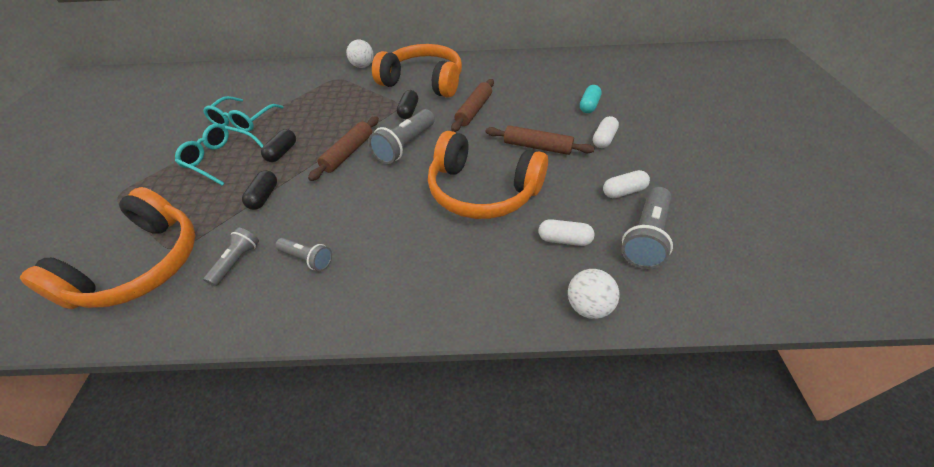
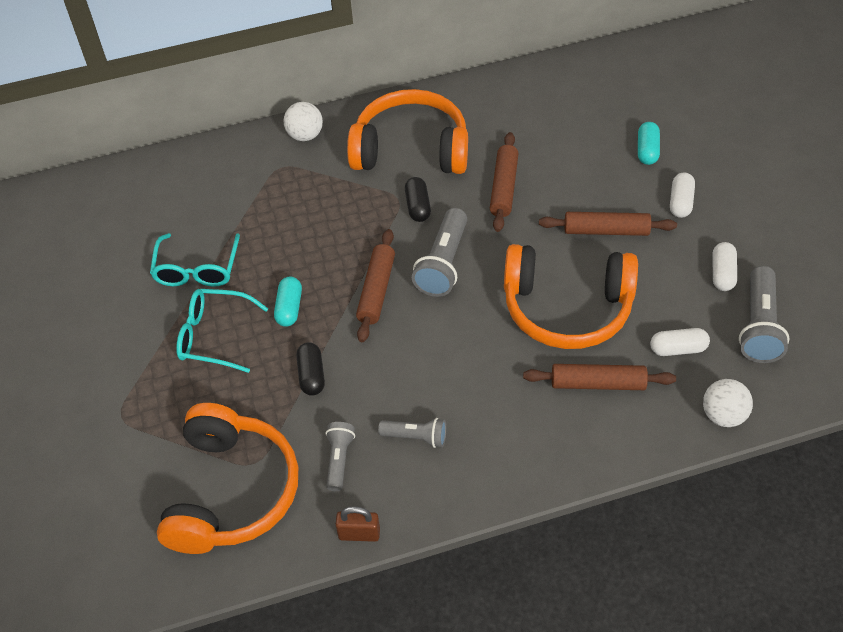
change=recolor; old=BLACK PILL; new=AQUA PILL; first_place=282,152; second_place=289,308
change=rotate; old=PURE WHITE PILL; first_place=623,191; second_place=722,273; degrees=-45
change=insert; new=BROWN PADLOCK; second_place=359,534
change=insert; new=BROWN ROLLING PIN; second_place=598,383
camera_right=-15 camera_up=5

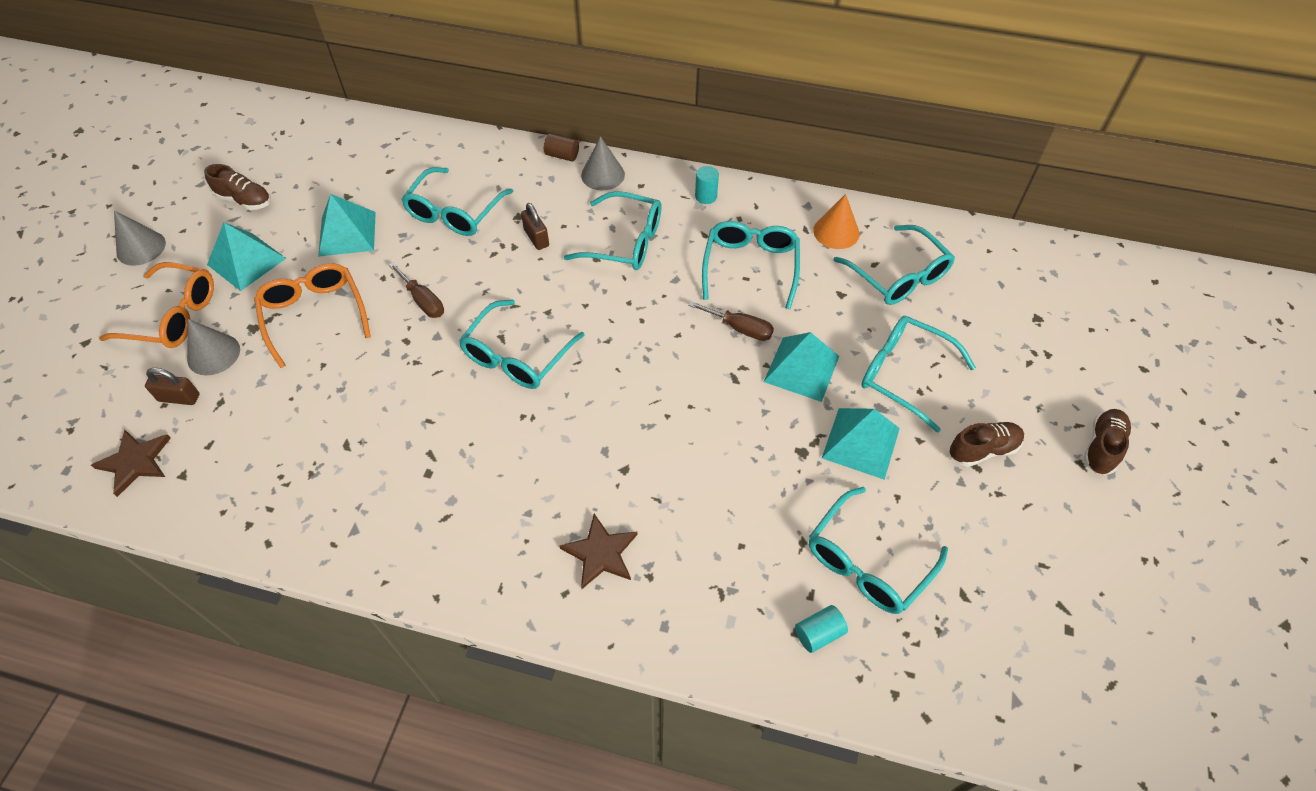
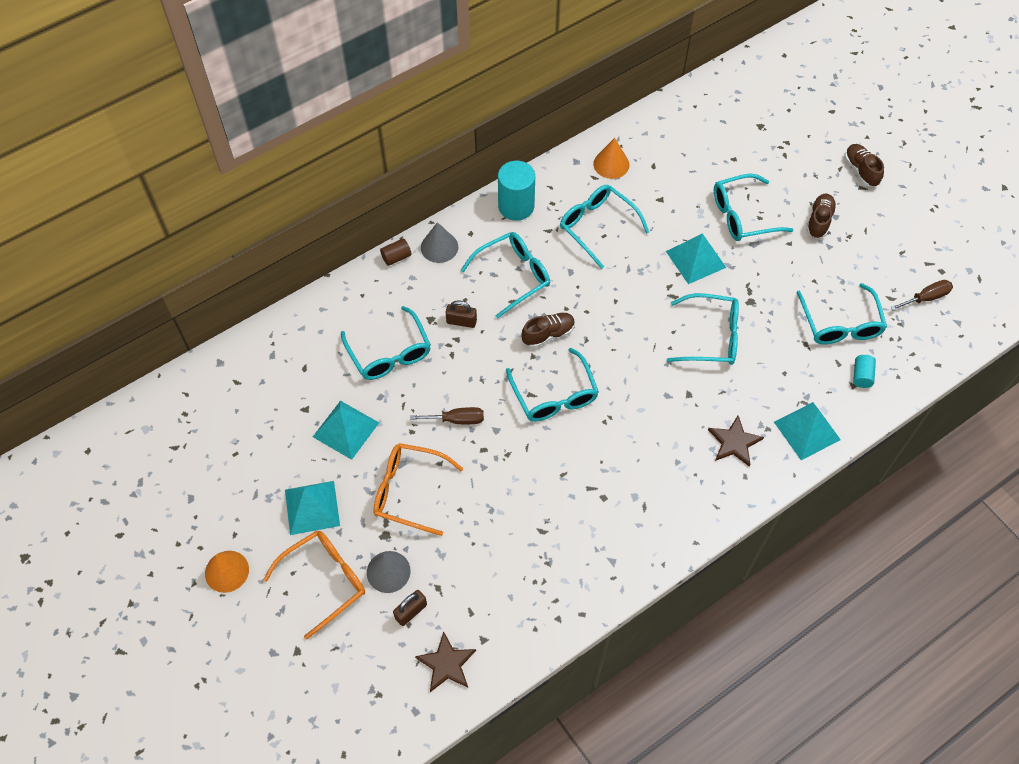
change=recolor; old=GRAY SOLID CONE; new=BRIGHT ORANGE SOLID CONE; first_place=141,248; second_place=227,571
change=move; old=BROWN LACE-UP SHOE; first_place=245,200; second_place=548,334
change=move; old=BROWN HAND SCREWDRIVER; first_place=740,328; second_place=926,298
change=resize; old=AQUA CYLINDER SHAPE; first_place=706,196; second_place=516,206; factor=1.98
change=move; old=AQUA PYRAMID SHAPE; first_place=860,442; second_place=807,430
change=move; old=AQUA EYEGLASSES; first_place=898,276; second_place=711,337
camera_right=-50 camera_up=5

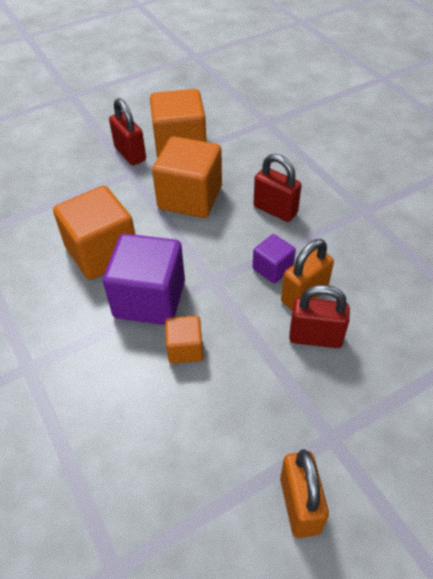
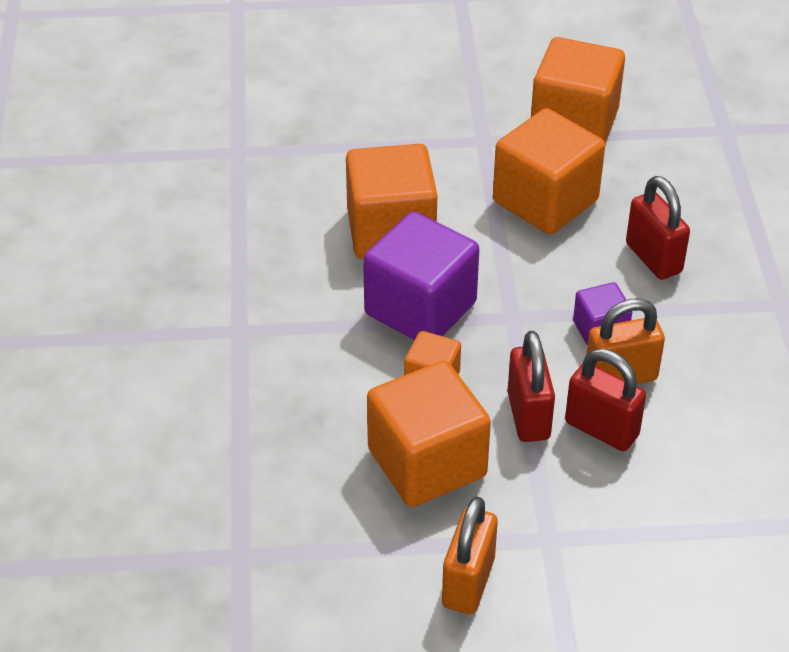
change=move; old=CRIMSON PADLOCK; first_place=130,154; second_place=528,416
change=insert; new=BRIGHT ORANGE CUBE; second_place=427,463
camera_right=25 camera_up=-5

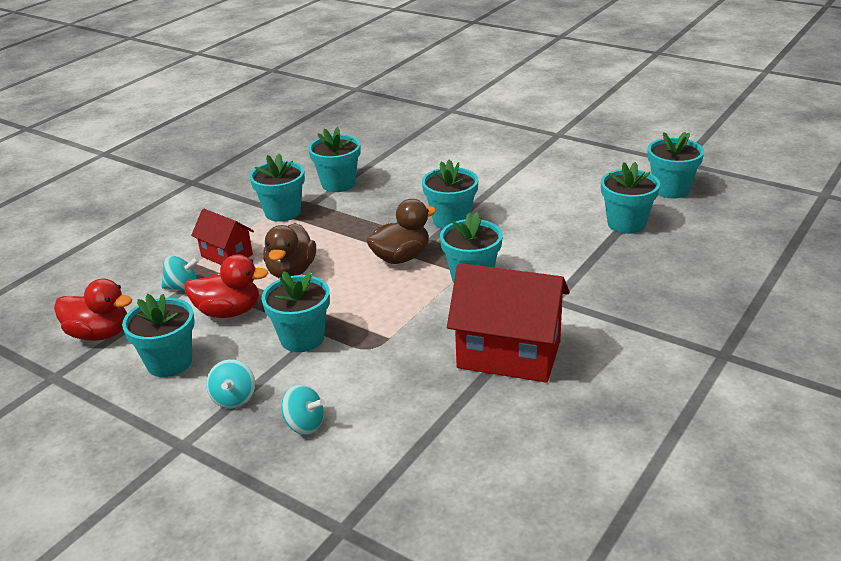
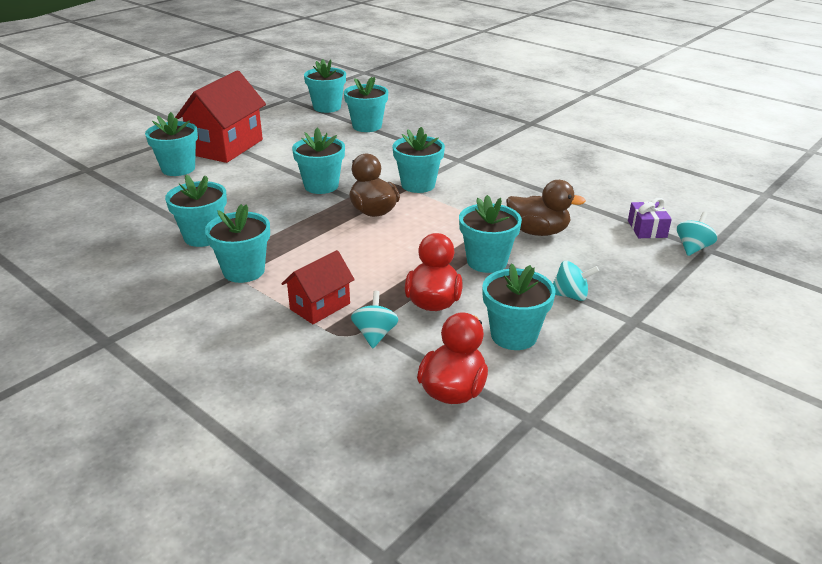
change=move; old=BROWN TOY DUCK; first_place=291,271; second_place=538,232
change=move; old=AQUA WHIRLIGIG; first_place=304,425; second_place=692,248
change=move; old=CRIMSON HOUSE; first_place=509,354; second_place=226,147
change=insert; new=AQUA PLANT POT; second_place=178,169
change=insert; new=VIOLET GIFT; second_place=647,229
camera_right=-85 camera_up=0

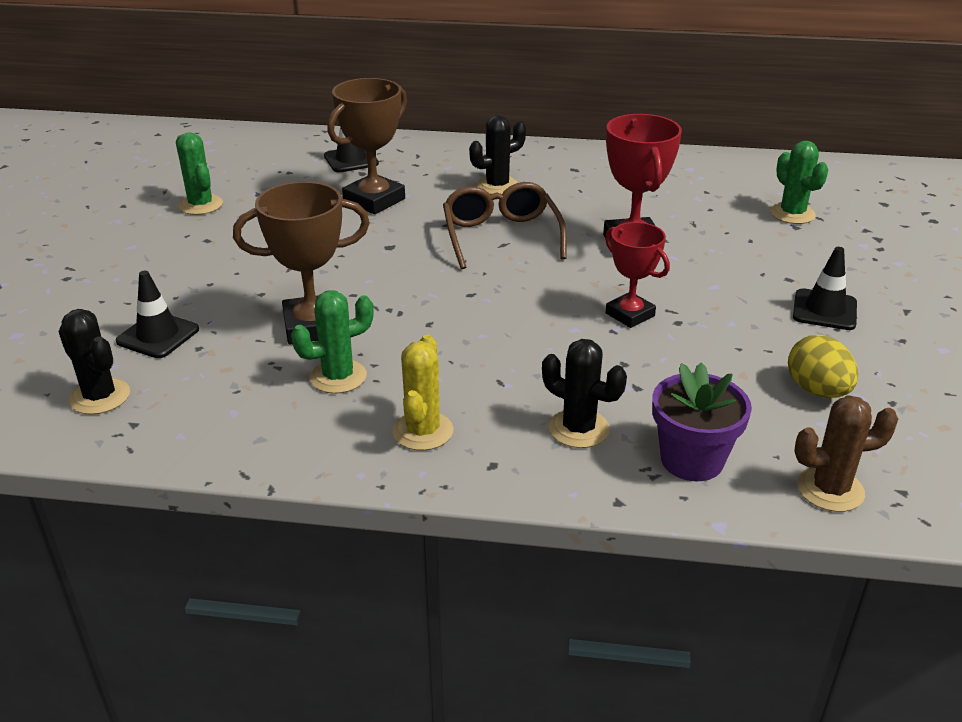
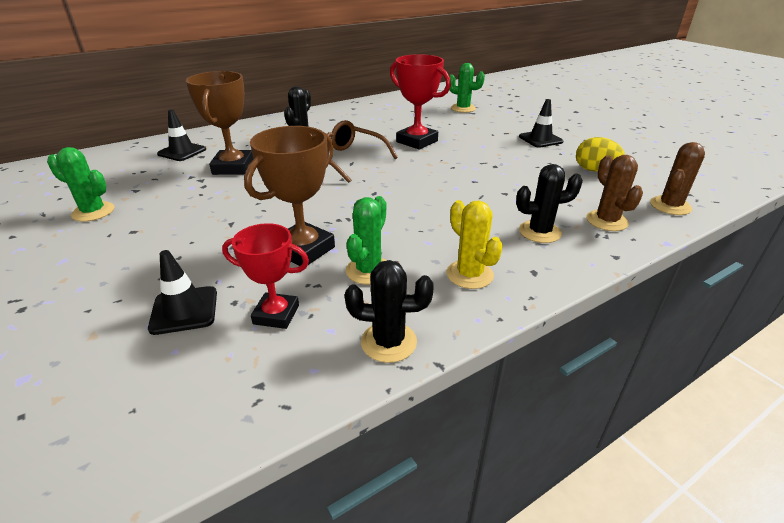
change=move; old=BLACK PRICKLY PLANT; first_place=100,397; second_place=388,342
change=move; old=CRIMSON PRIZE CUP; first_place=630,314; second_place=276,314
change=replace; old=VIOLET PLANT POT; new=BROWN PRICKLY PLANT; first_place=692,460; second_place=606,221
camera_right=-40 camera_up=0

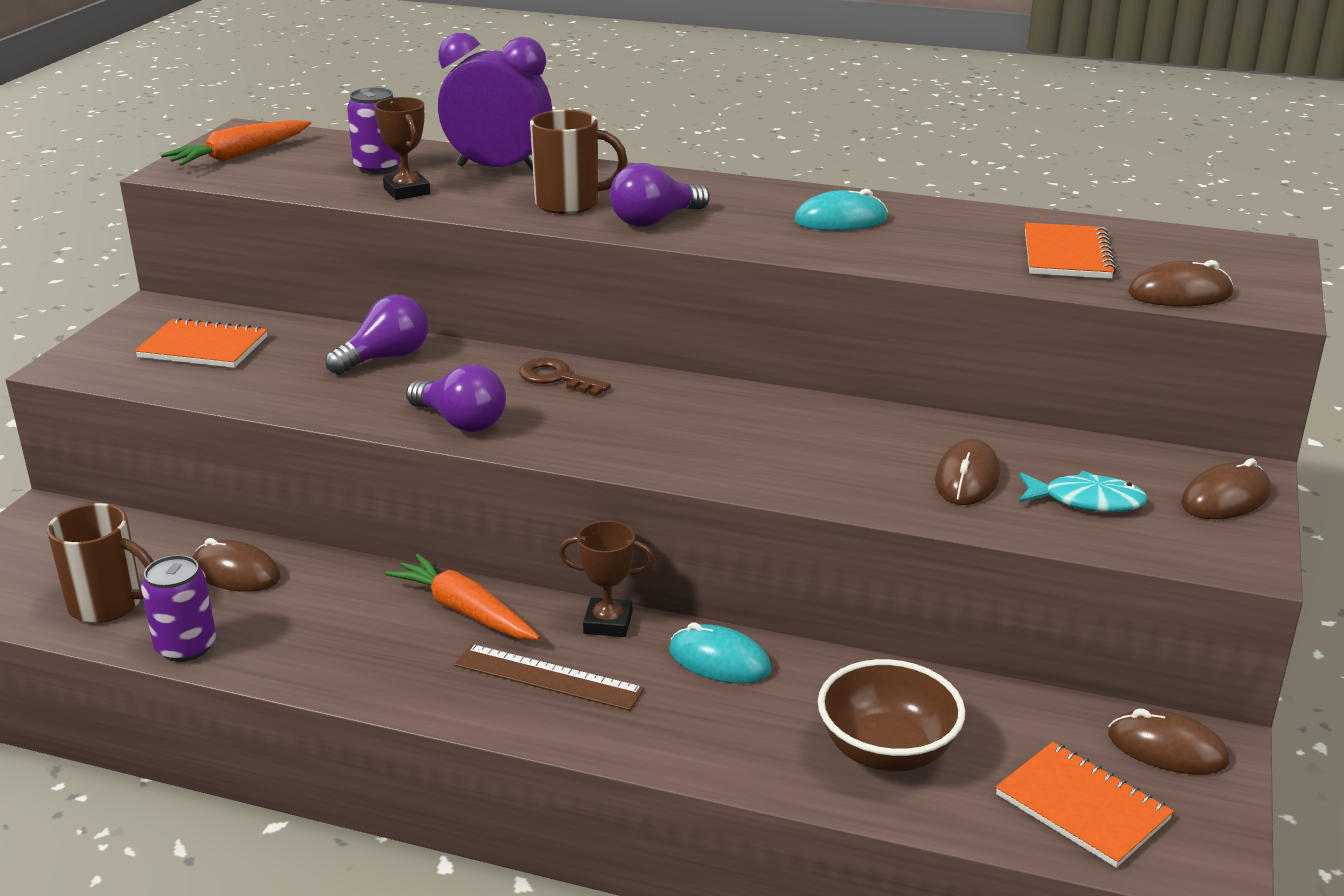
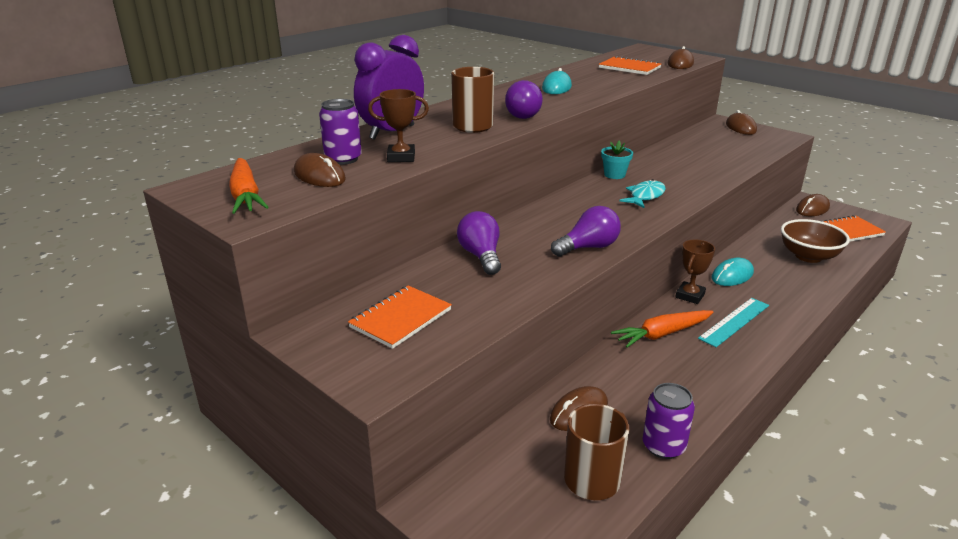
change=recolor; old=BROWN MEASURING STICK; new=AQUA MEASURING STICK; first_place=548,677; second_place=734,321
change=delete; old=BROWN LATCHKEY; first_place=557,378
change=move; old=BROWN COMPUTER MOUSE; first_place=967,479; second_place=319,176
change=move; old=AQUA FISH; first_place=1086,501; second_place=645,196
change=insert; new=AQUA PLANT POT; second_place=614,175
camera_right=-65 camera_up=0

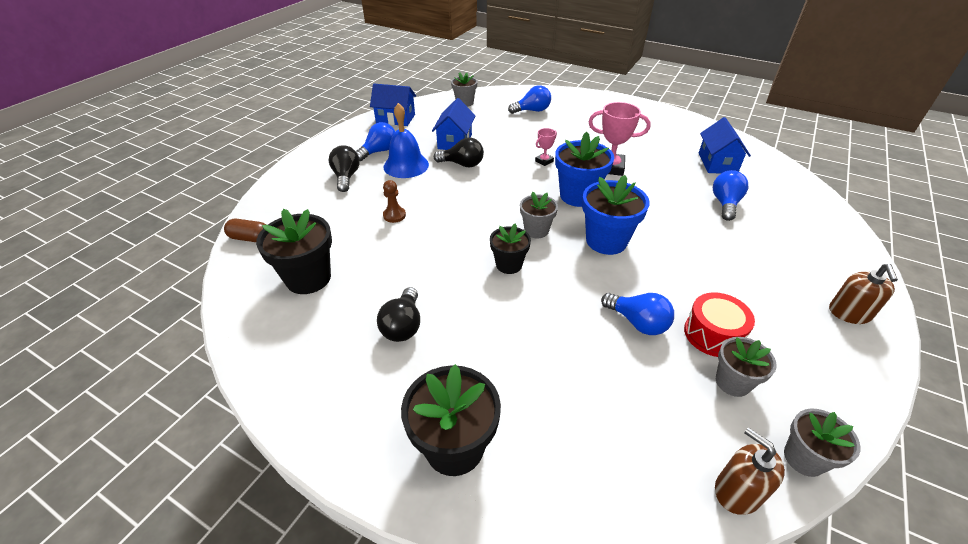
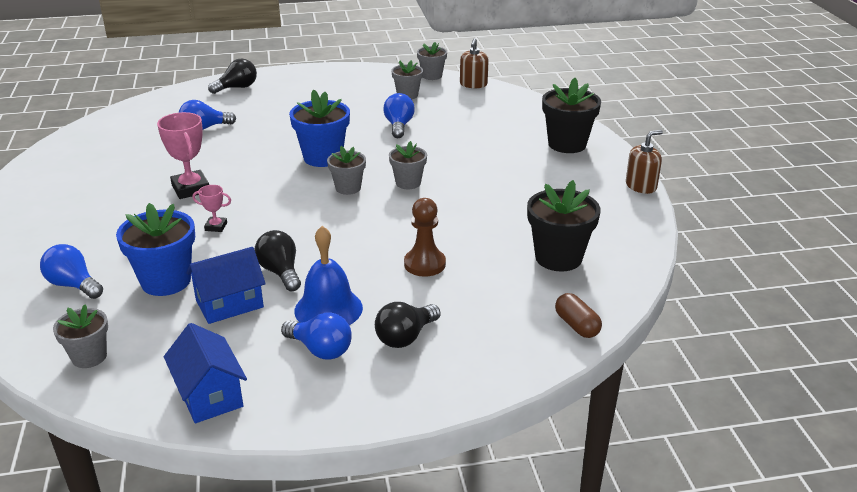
change=rotate; old=BLUE LIGHTBULB; first_place=379,151; second_place=320,350; degrees=-150
change=move; old=BLACK LIGHTBULB; first_place=403,326; second_place=237,88
change=resize; old=BROWN GAME PAWN; first_place=394,215; second_place=424,264; factor=1.5
change=recolor; old=BLACK PLANT POT; new=GRAY PLANT POT; first_place=509,265; second_place=408,183
change=move; old=BLUE PLANT POT; first_place=578,196; second_place=166,281
change=delete; old=CRIMSON TOY DRUM; first_place=713,334
change=delete; old=BLUE HOUSE; first_place=717,163
change=move; old=BROWN PUMP BOTTLE; first_place=849,313; second_place=641,186
camera_right=-130 camera_up=-10

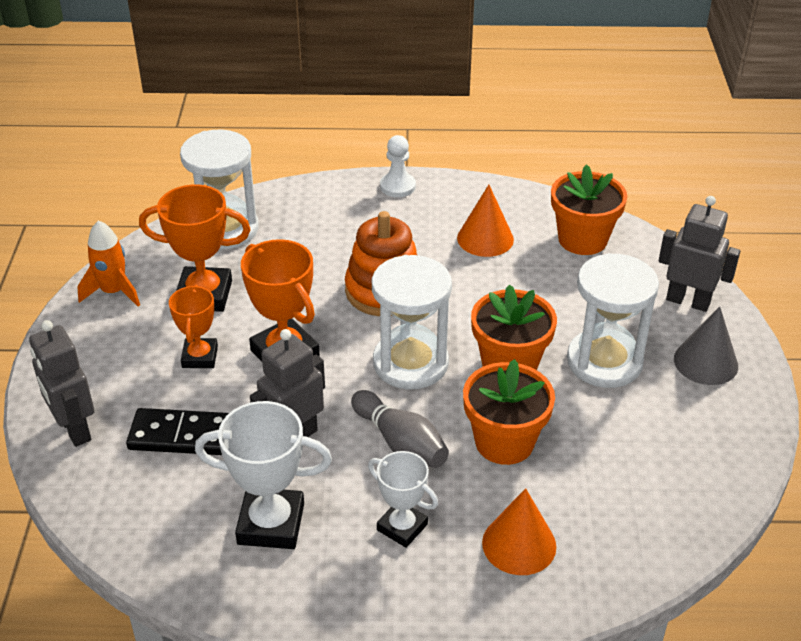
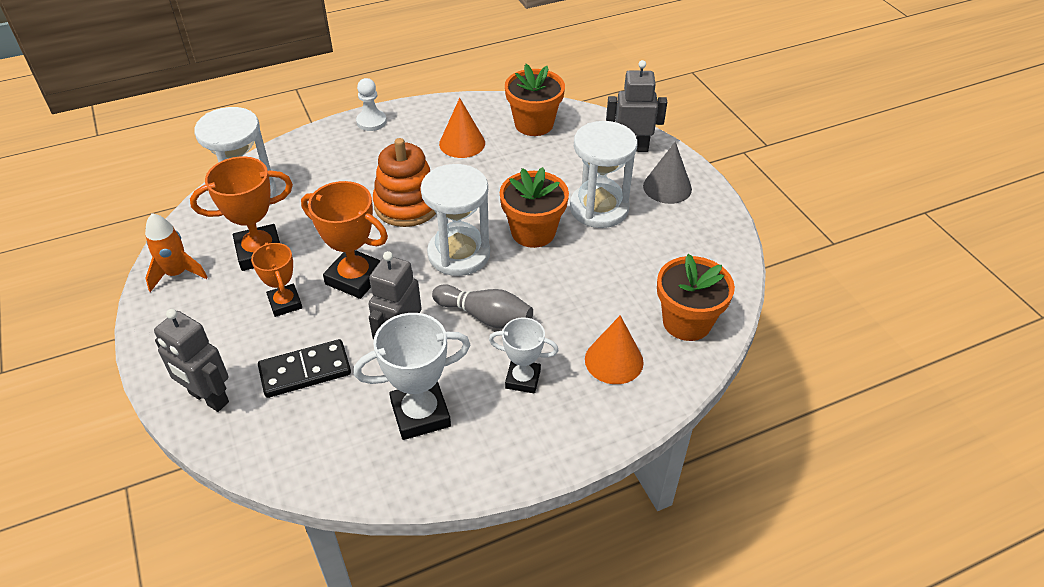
change=move; old=BRIGHT ORANGE PLANT POT; first_place=504,442; second_place=687,322
camera_right=-25 camera_up=5

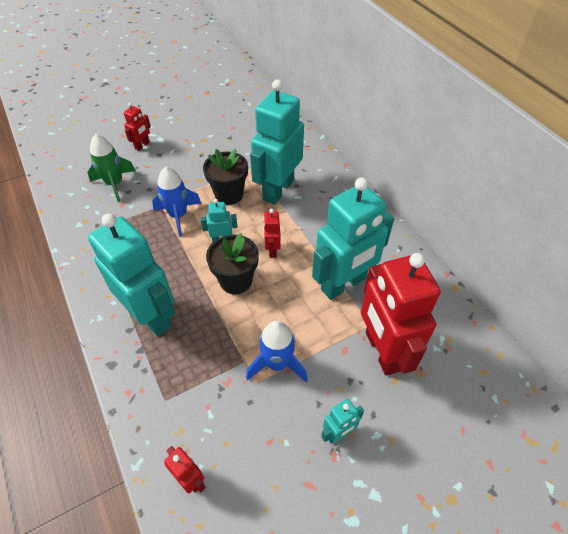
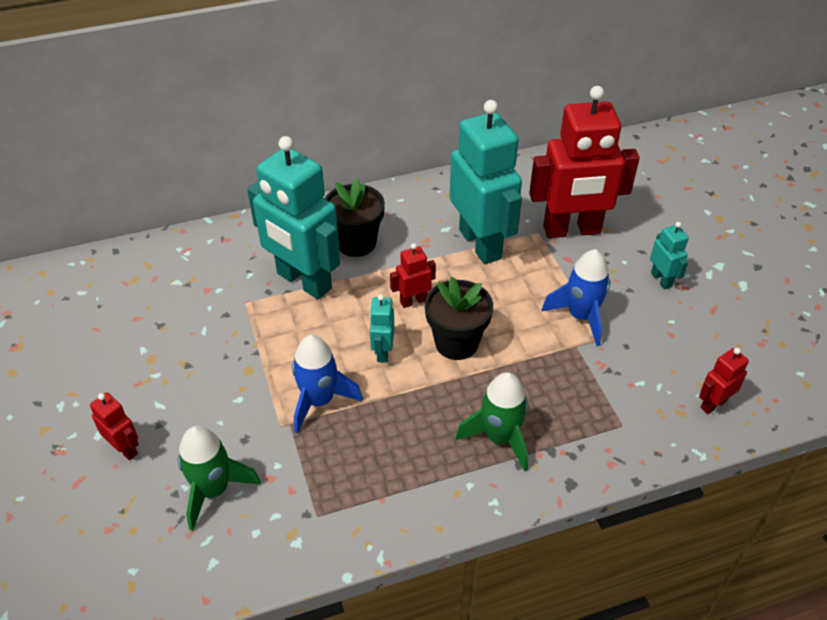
change=replace; old=AQUA ROBOT; new=LEAF-GREEN ROCKET; first_place=151,316; second_place=500,437
change=move; old=BLACK PLANT POT; first_place=229,194; second_place=356,243
change=rotate; old=CRIMSON ROBOT; first_place=272,250; second_place=413,301; degrees=150
camera_right=-80 camera_up=-5

